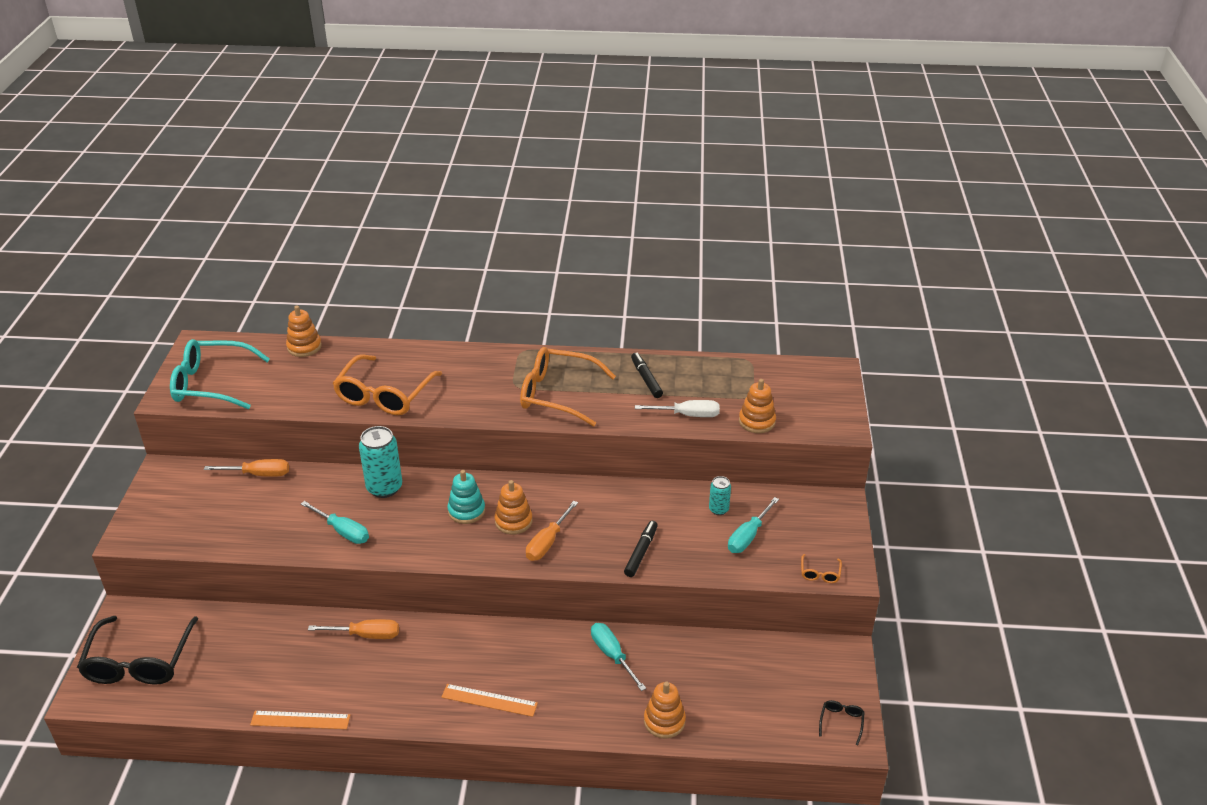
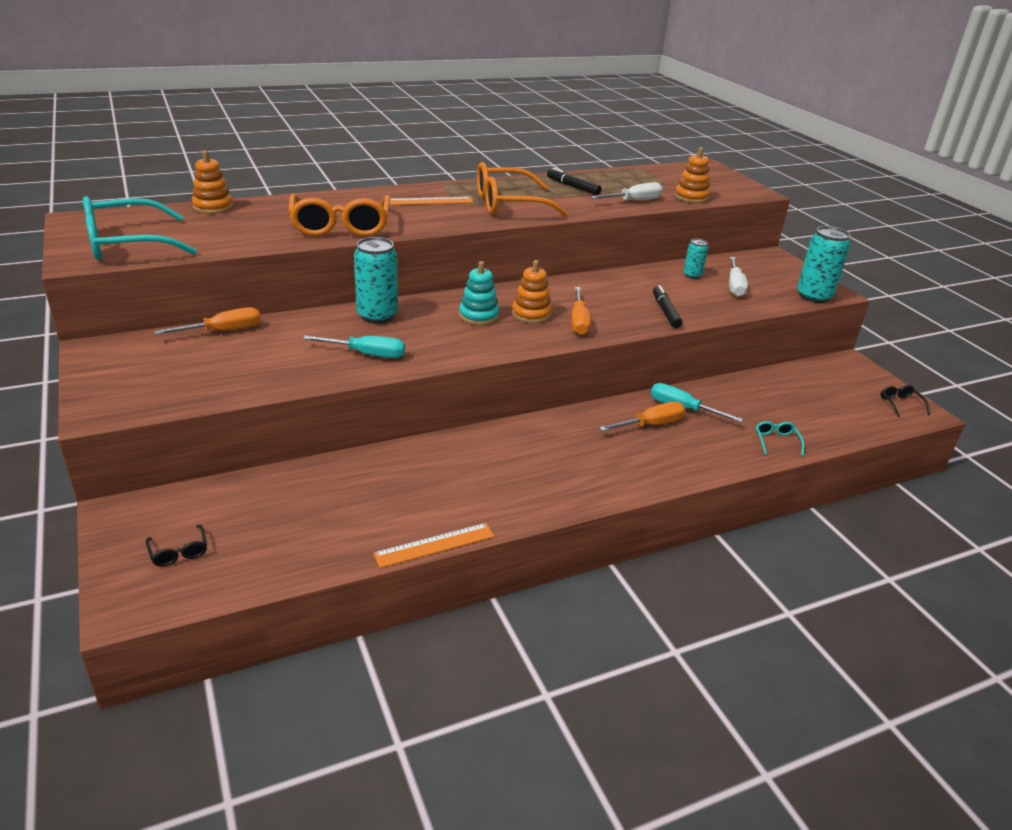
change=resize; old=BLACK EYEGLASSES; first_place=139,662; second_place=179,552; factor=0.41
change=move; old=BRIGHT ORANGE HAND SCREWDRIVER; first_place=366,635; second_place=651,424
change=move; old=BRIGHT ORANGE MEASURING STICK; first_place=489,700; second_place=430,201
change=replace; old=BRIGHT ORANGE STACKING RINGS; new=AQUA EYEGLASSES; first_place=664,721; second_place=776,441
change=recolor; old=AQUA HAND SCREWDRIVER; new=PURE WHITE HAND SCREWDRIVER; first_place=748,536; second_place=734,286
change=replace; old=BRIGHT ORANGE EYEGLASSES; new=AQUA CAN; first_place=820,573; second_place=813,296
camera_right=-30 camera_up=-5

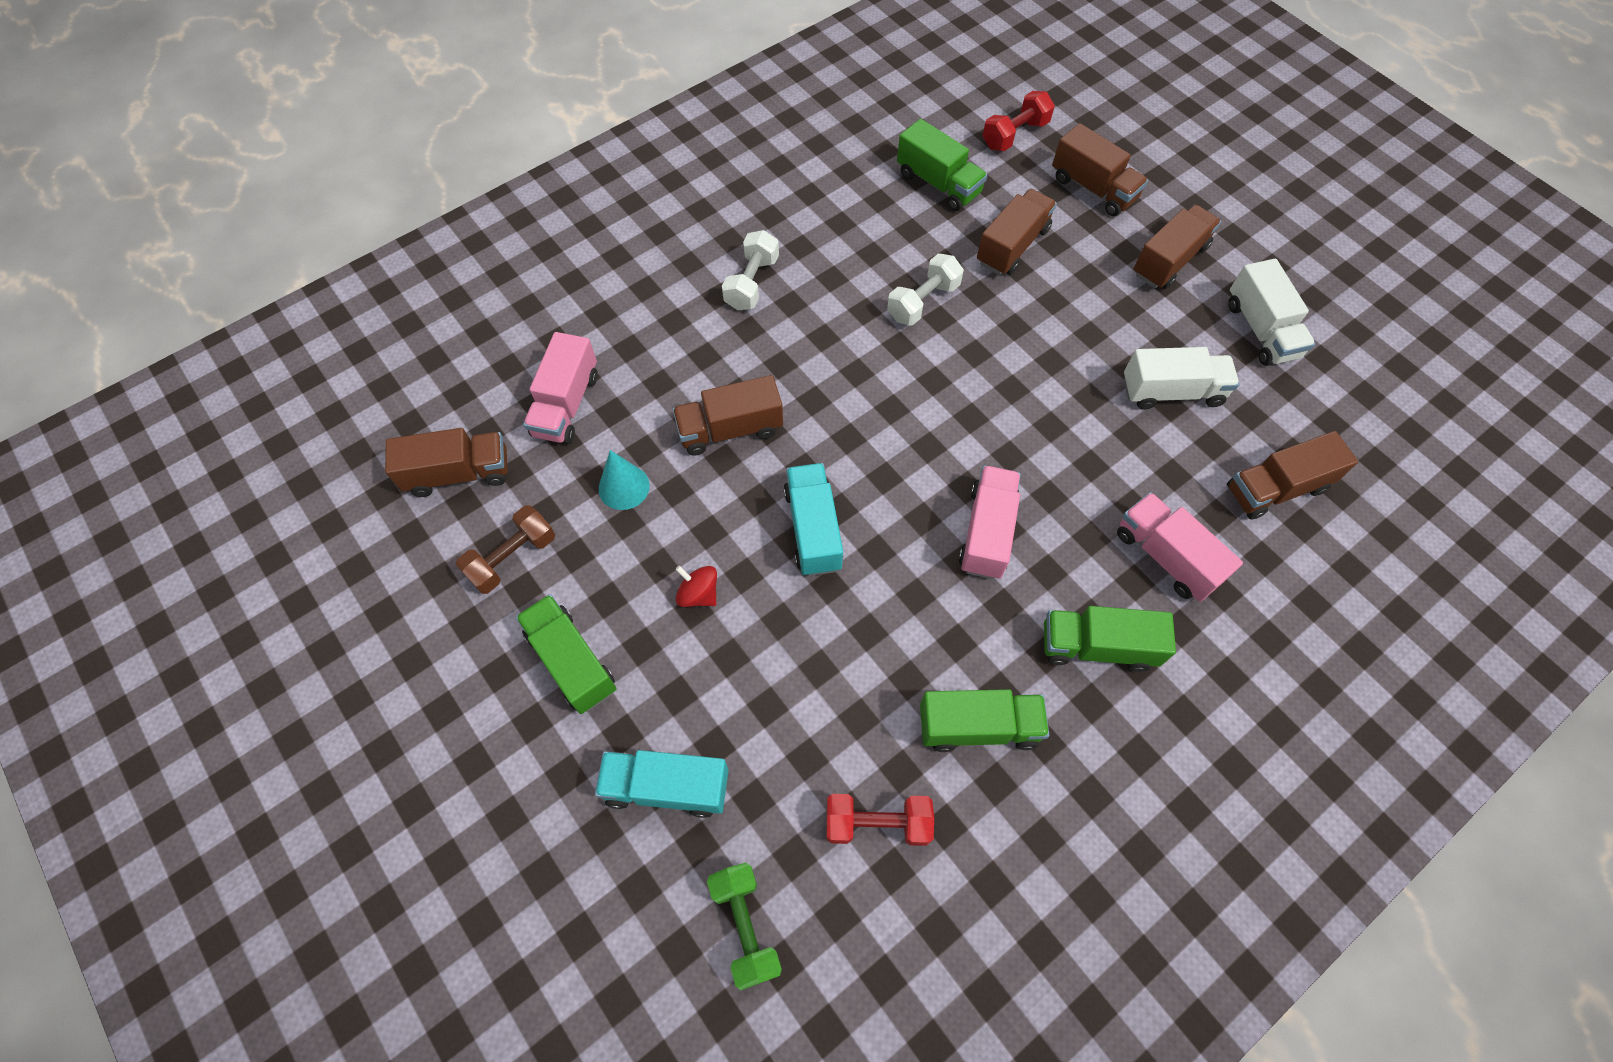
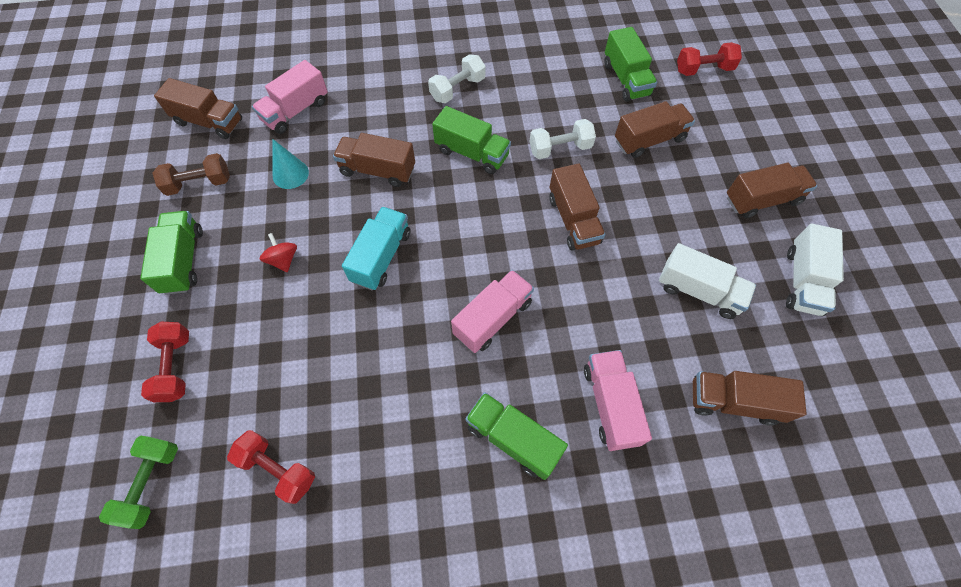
change=replace; old=AQUA TRUCK; new=CRIMSON DUMBBELL; first_place=667,787; second_place=175,367
change=move; old=LEAF-GREEN TRUCK; first_place=978,726; second_place=472,153
change=move; old=BROWN TRUCK; first_place=1093,188; second_place=573,220
camera_right=30 camera_up=0

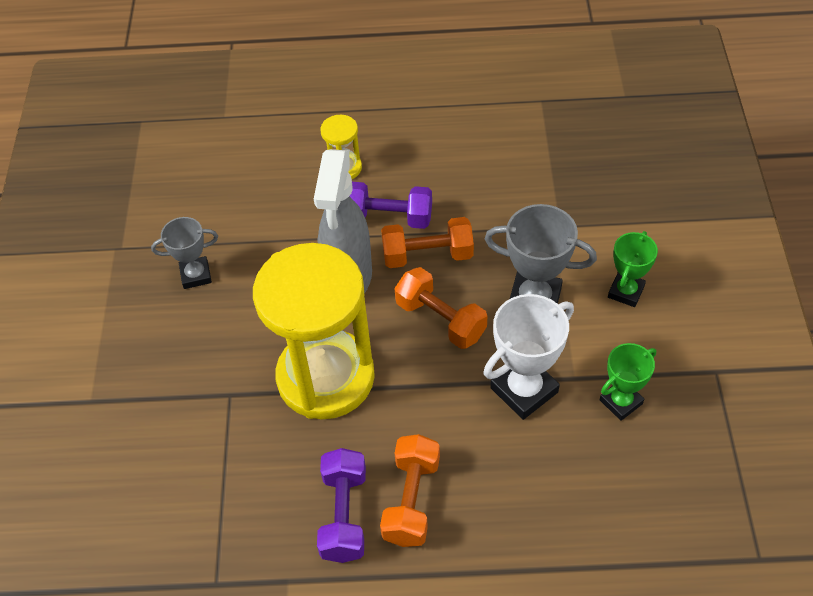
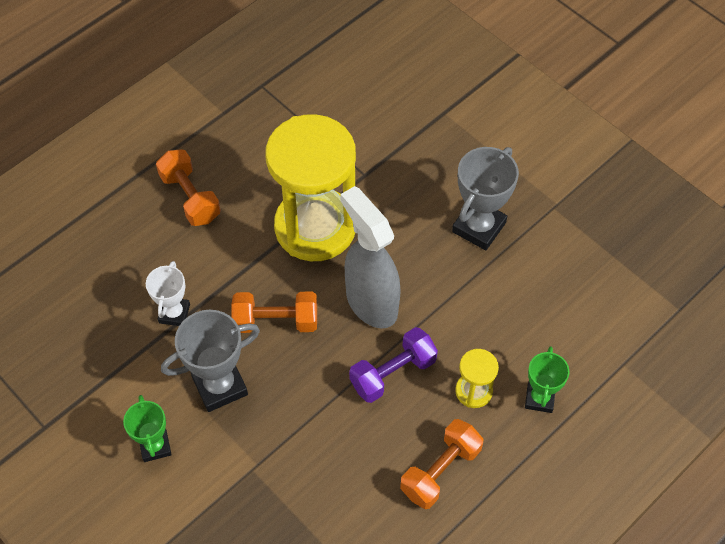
change=resize; old=GRAY PRIZE CUP; first_place=196,275; second_place=479,227; factor=1.59
change=delete; old=VIOLET DUMBBELL; first_place=344,515
change=move; old=BRIGHT ORANGE DUMBBELL; first_place=427,255; second_place=440,471
change=resize; old=PURE WHITE PRIZE CUP; first_place=524,390; second_place=174,313; factor=0.63
change=move; old=LEAF-GREEN PRIZE CUP; first_place=621,402; second_place=539,398
camera_right=135 camera_up=5

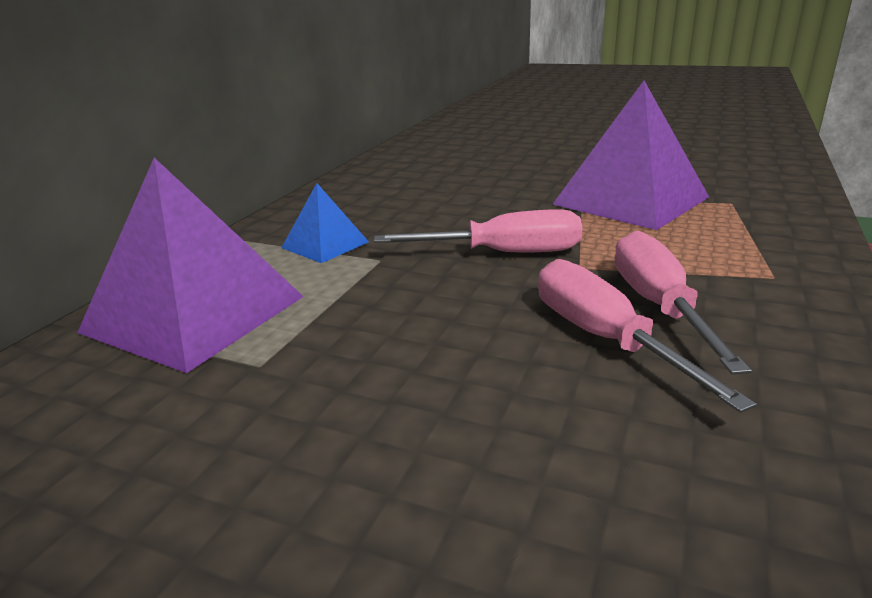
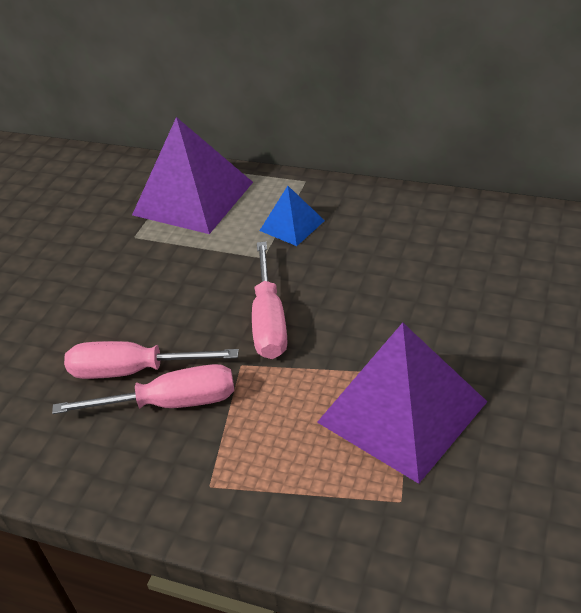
change=rotate; old=ROSE-PINK HAND SCREWDRIVER; first_place=603,338; second_place=133,371; degrees=-150
camera_right=90 camera_up=15

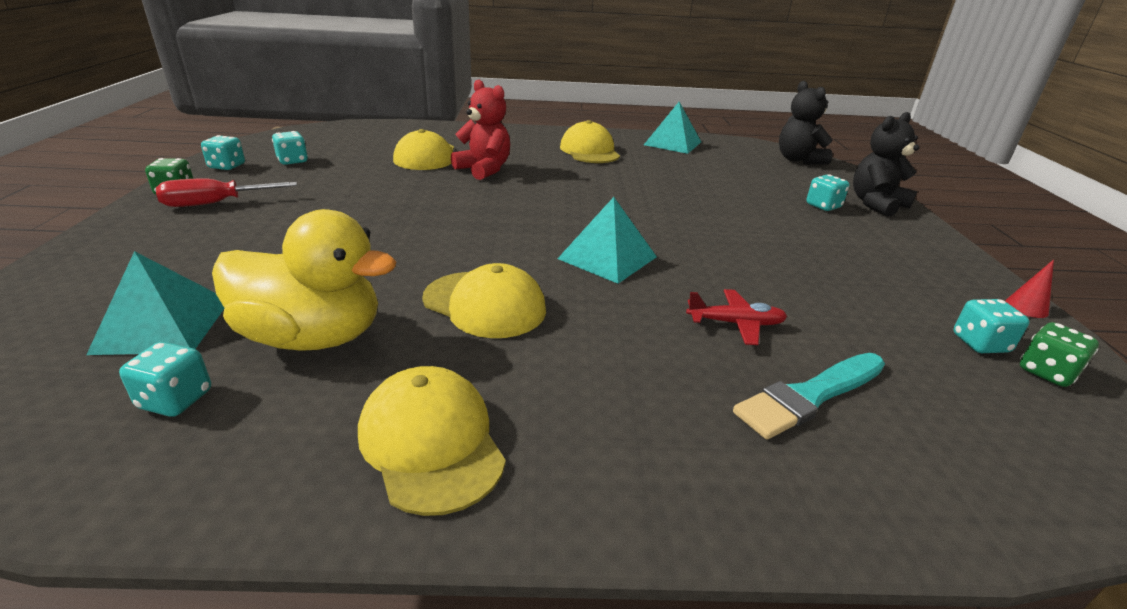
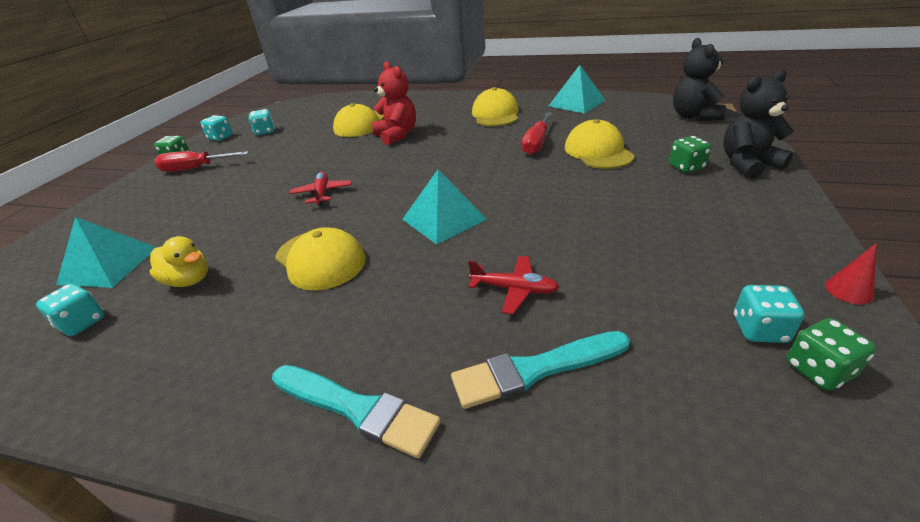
change=resize; old=YELLOW TOY DUCK; first_place=313,337; second_place=189,280; factor=0.53
change=move; old=YELLOW BASEBALL CAP; first_place=431,442; second_place=598,151
change=recolor; old=AQUA DICE; new=LEAF-GREEN DICE; first_place=823,206; second_place=686,167
change=insert; new=AQUA PAINT BRUSH; second_place=356,409
change=insert; new=CRIMSON TOY PLANE; second_place=322,193
change=insert; new=CRIMSON HAND SCREWDRIVER; second_place=536,143
camera_right=20 camera_up=5

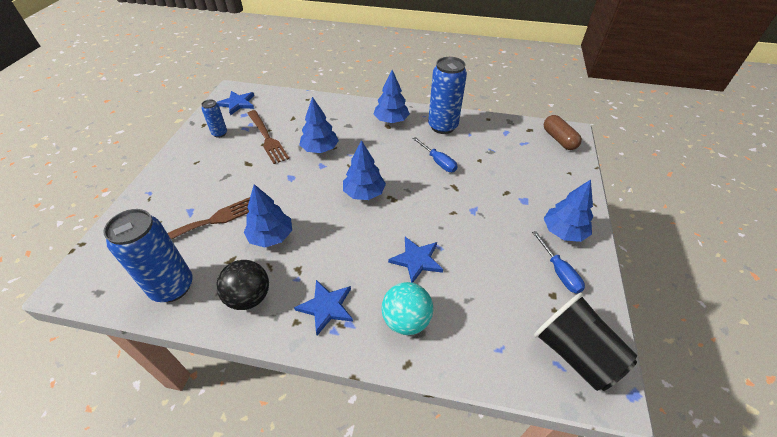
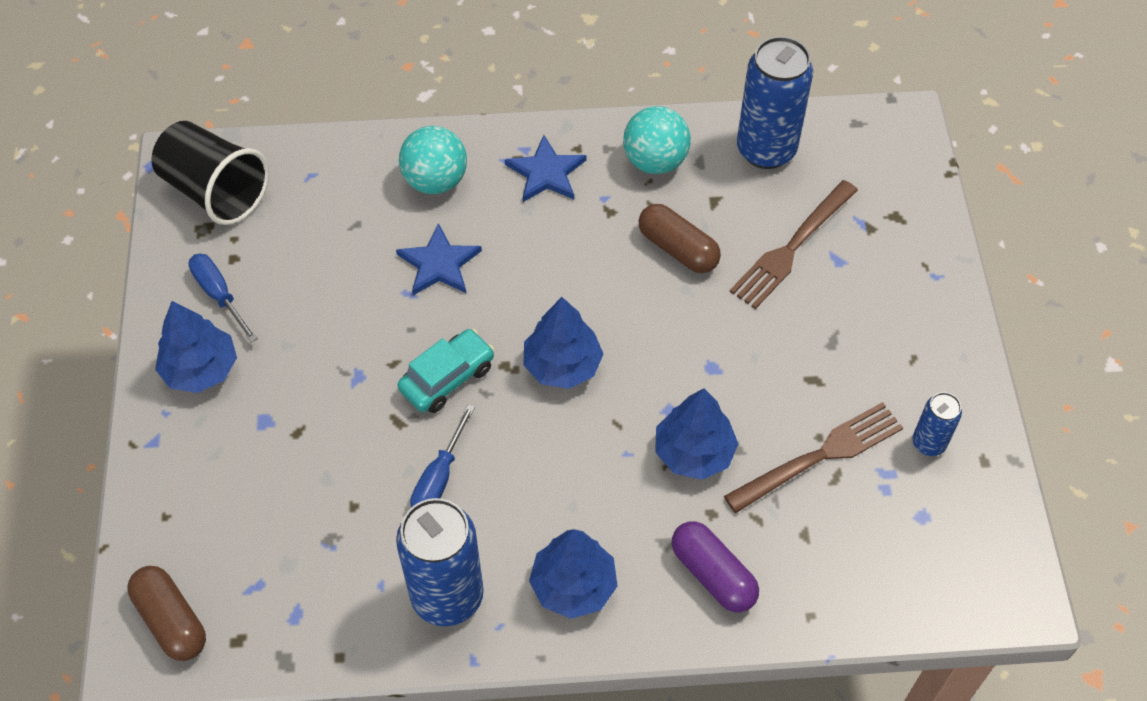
change=delete; old=BLUE STAR SHAPE; first_place=237,103
change=recolor; old=BLACK BALL; new=AQUA BALL; first_place=249,297; second_place=655,161
change=replace; old=BLUE TREE; new=BROWN PILL; first_place=271,236; second_place=678,249
change=rotate; old=BROWN DINNER FORK; first_place=267,138; second_place=820,455; degrees=105
change=rotate; old=BLUE HAND SCREWDRIVER; first_place=438,162; second_place=439,478; degrees=-105
change=insert; new=AQUA CAR; second_place=447,378
change=insert; new=VIOLET PILL; second_place=713,574
camera_right=165 camera_up=10

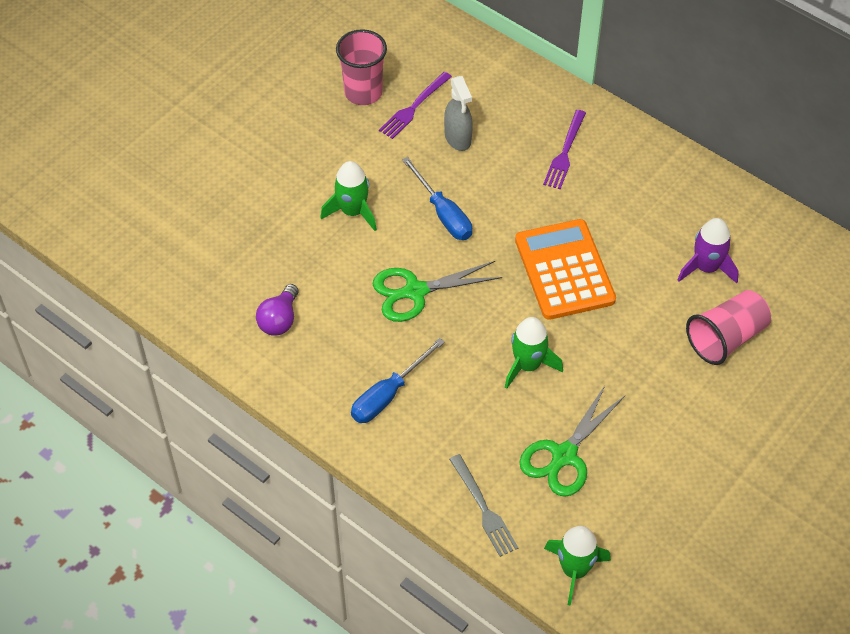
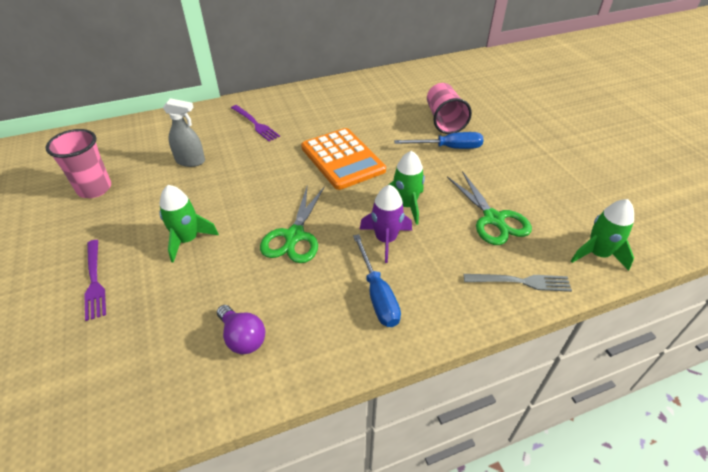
change=move; old=VIOLET DINNER FORK; first_place=413,108; second_place=95,282
change=move; old=BLUE HAND SCREWDRIVER; first_place=443,213; second_place=448,148
change=rotate; old=BRIGHT ORANGE CALCULATOR; first_place=564,270; second_place=342,159; degrees=-135
change=move; old=VIOLET ROCKET; first_place=706,267; second_place=385,239
camera_right=-60 camera_up=-10

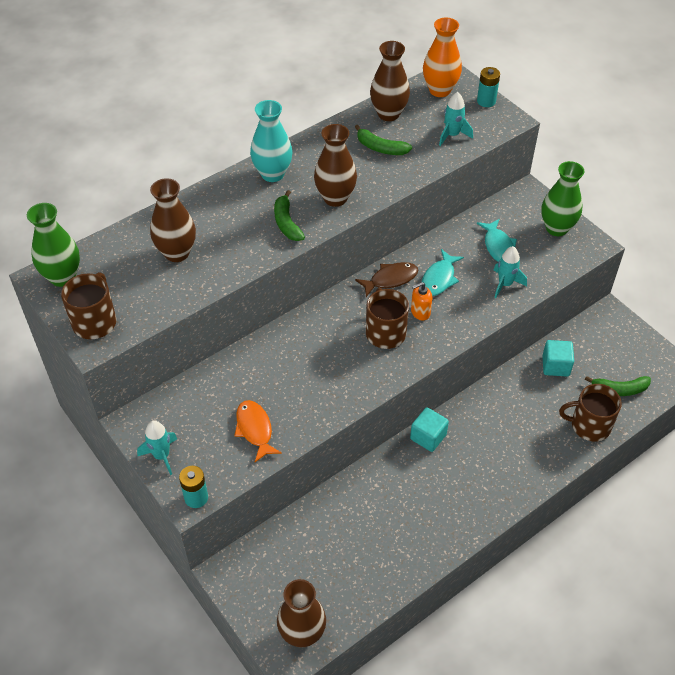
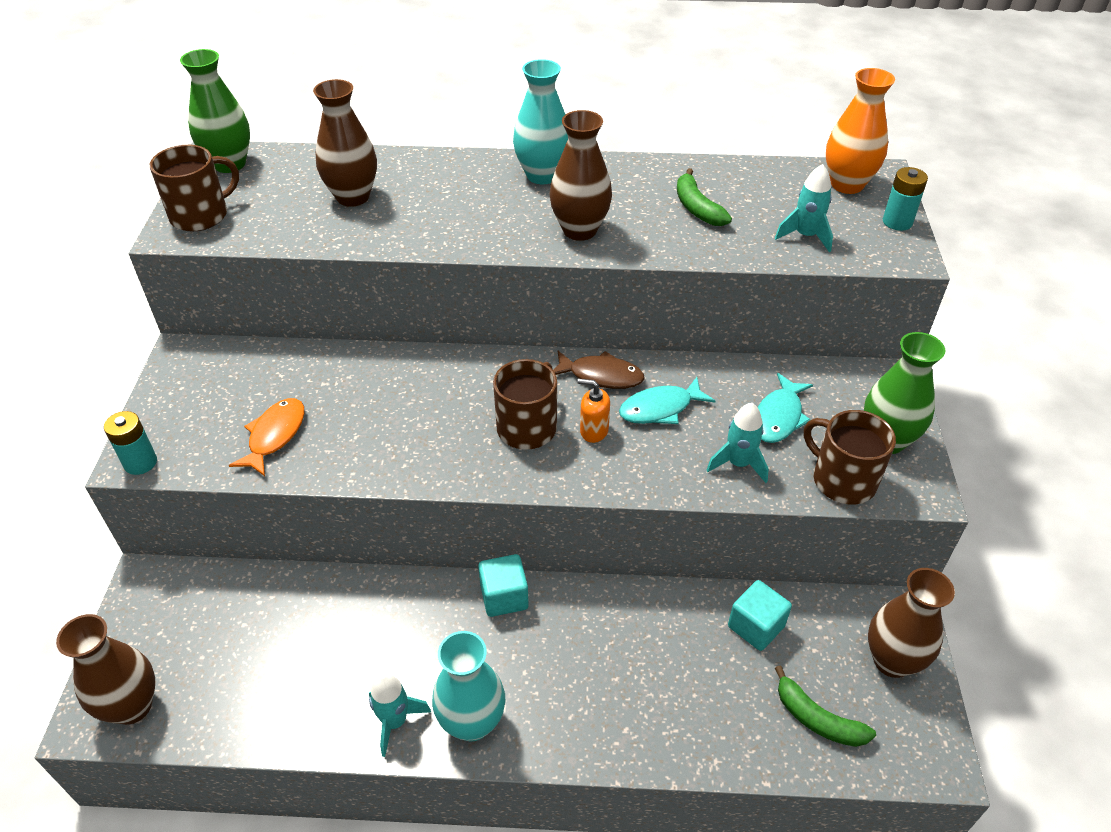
change=move; old=AQUA ROCKET; first_place=161,456; second_place=395,721
change=delete; old=LEAF-GREEN BANANA; first_place=287,223
change=move; old=BROWN VASE; first_place=388,114; second_place=892,660
change=move; old=BROWN TEA MUG; first_place=589,425; second_place=842,480
change=insert; new=AQUA VASE; second_place=472,722
camera_right=40 camera_up=-5

